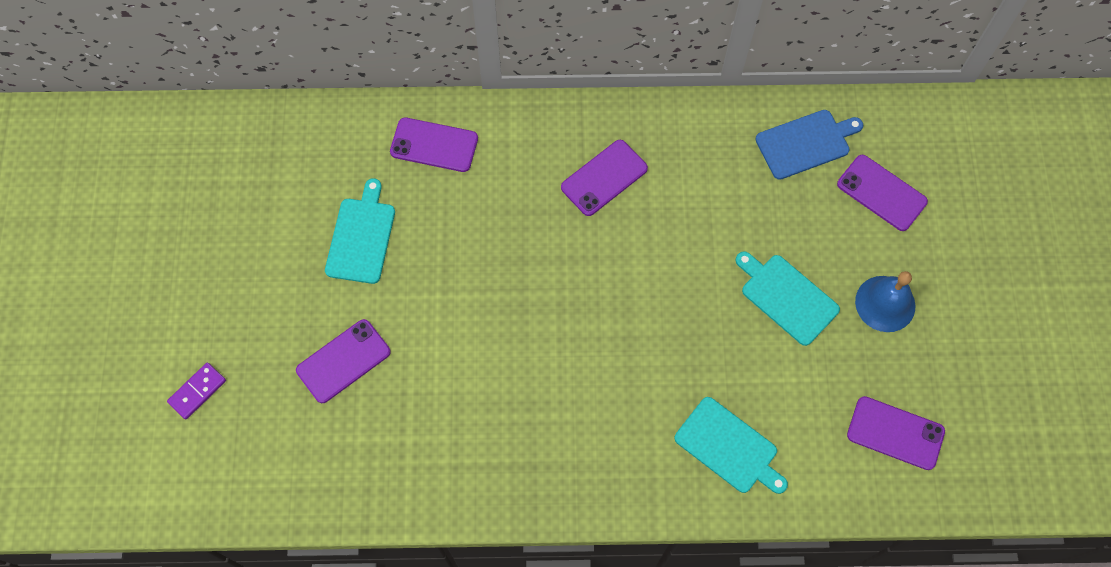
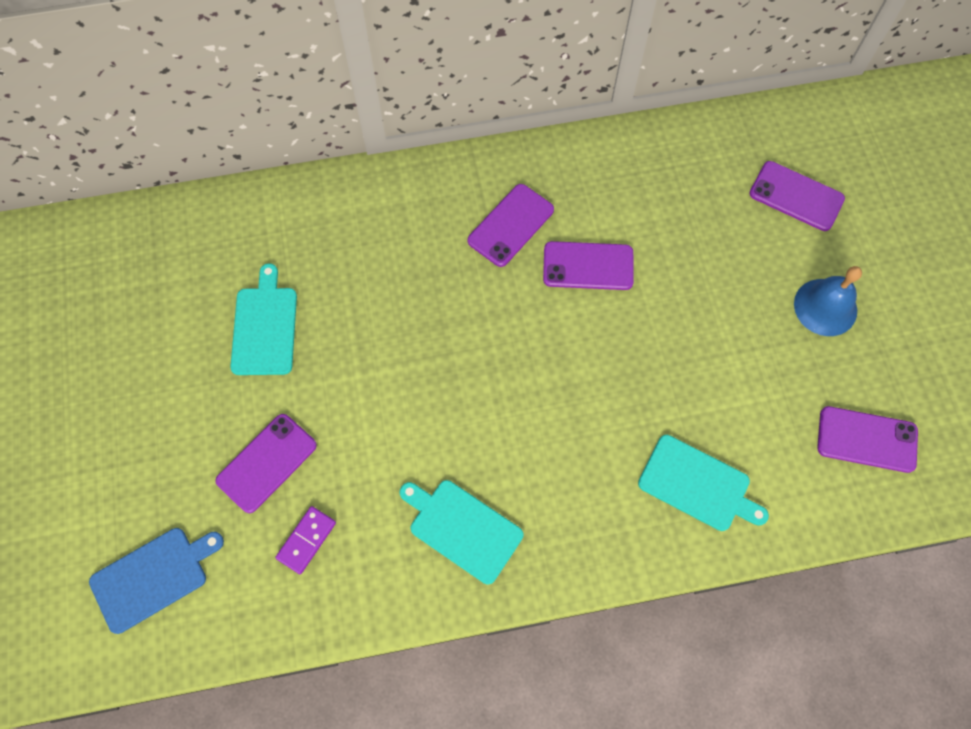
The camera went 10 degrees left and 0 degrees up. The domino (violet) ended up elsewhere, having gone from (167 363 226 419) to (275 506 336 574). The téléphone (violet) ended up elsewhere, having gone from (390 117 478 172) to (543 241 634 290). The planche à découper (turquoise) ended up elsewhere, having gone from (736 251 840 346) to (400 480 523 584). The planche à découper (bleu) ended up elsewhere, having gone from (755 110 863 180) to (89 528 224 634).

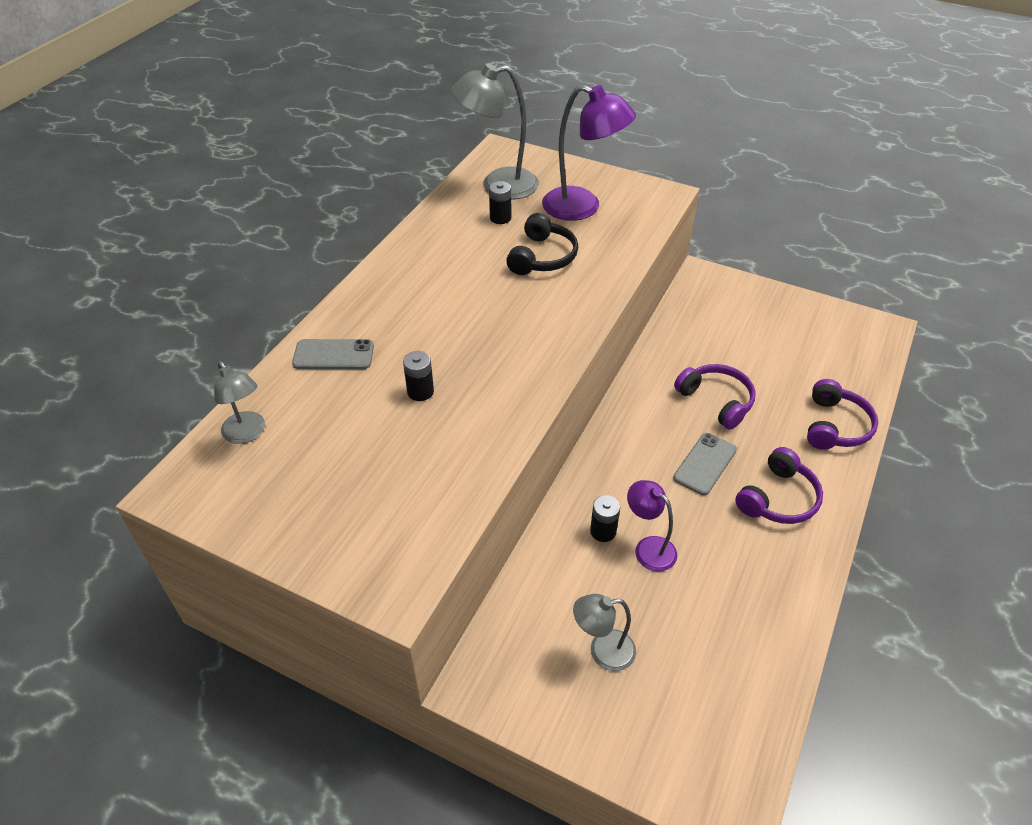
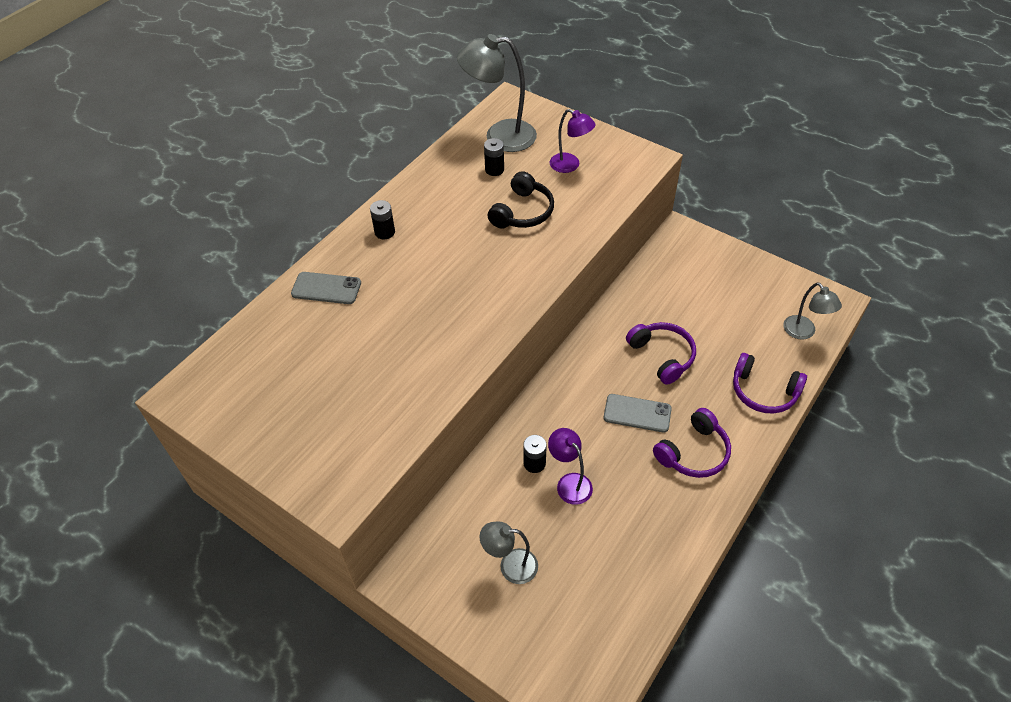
The camera went 10 degrees right and 5 degrees up. The lampe (gris) ended up elsewhere, having gone from (214 361 265 444) to (783 282 842 340). The pile (noir) ended up elsewhere, having gone from (403 351 434 401) to (370 200 395 240). The size of the lampe (violet) at (542 85 636 221) changed by a factor of 0.58. The téléphone (gris) at (673 433 737 495) ended up facing another way, 60 degrees clockwise from before. The casque audio (violet) at (807 379 878 450) ended up facing another way, 90 degrees clockwise from before.

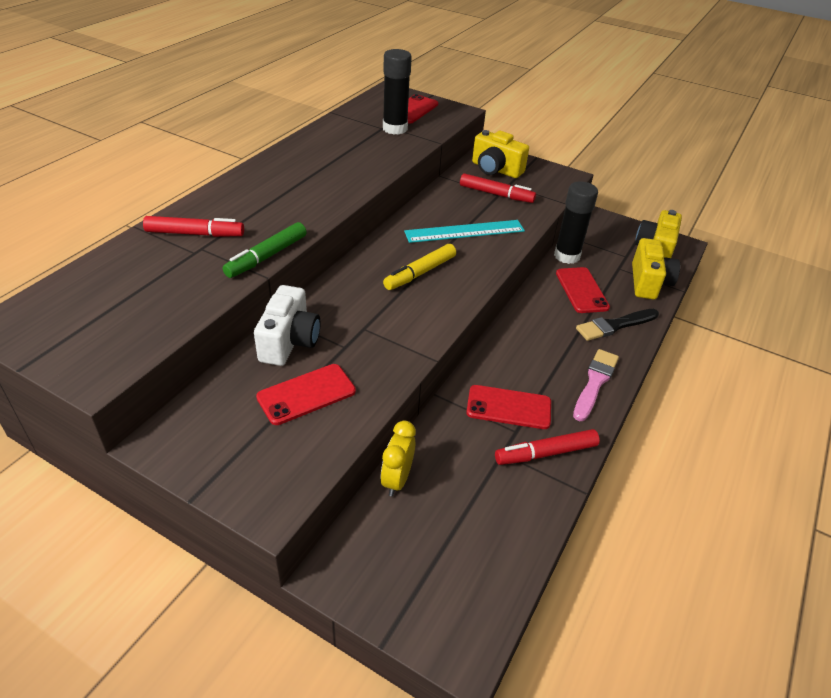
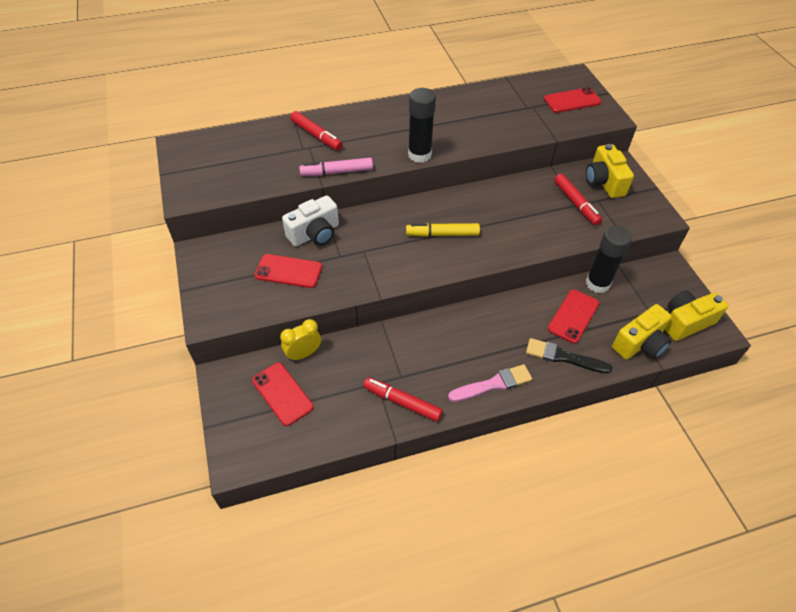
The camera went 45 degrees right and 10 degrees up. What was the feutre (vert) at (223 222 307 278) turned into the feutre (rose) at (299 158 373 176). The bâton de colle (noir) ended up elsewhere, having gone from (383 49 412 135) to (408 88 436 163). The second view lost the règle (turquoise) at (404 220 525 243). The téléphone (rouge) ended up elsewhere, having gone from (466 385 551 429) to (252 363 314 426).

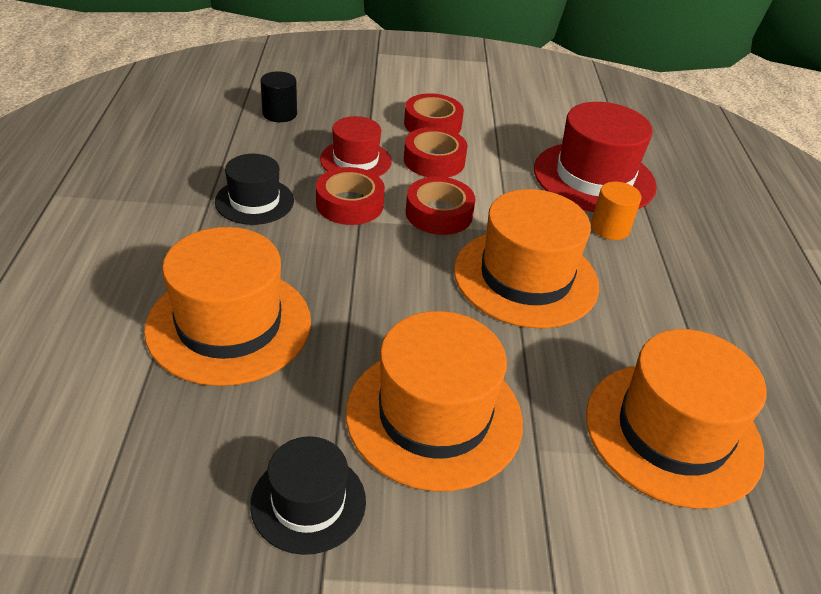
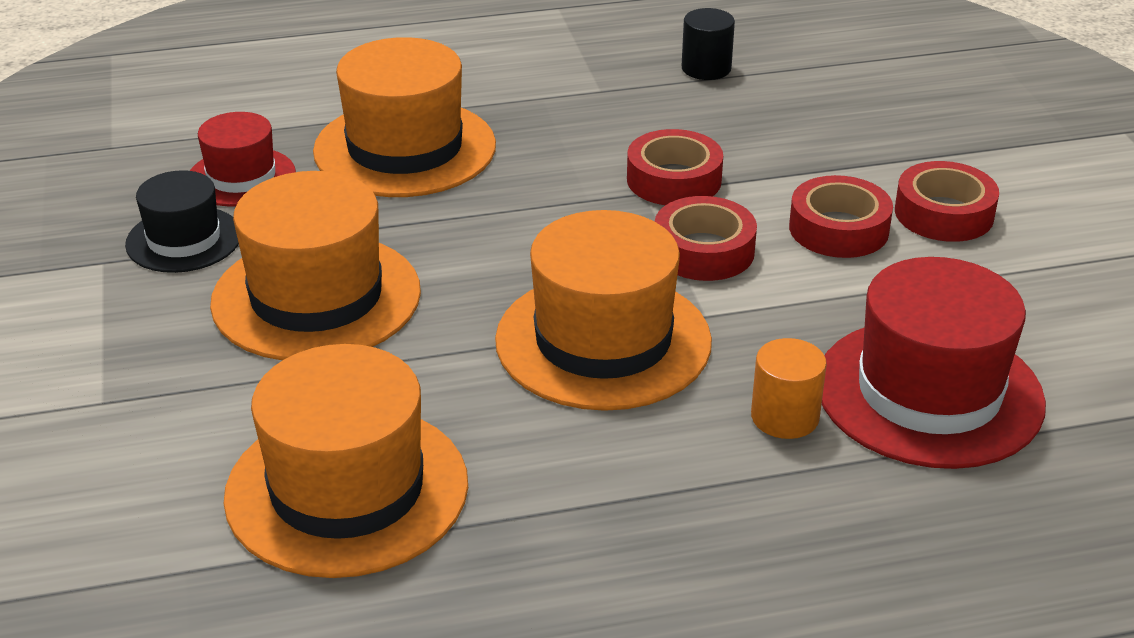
The camera went 80 degrees right and 5 degrees down. The second view lost the chapeau (noir) at (215 154 294 225). The cylindre (noir) ended up elsewhere, having gone from (260 71 297 122) to (682 8 735 80). The chapeau (rouge) ended up elsewhere, having gone from (320 116 392 176) to (190 112 296 207).

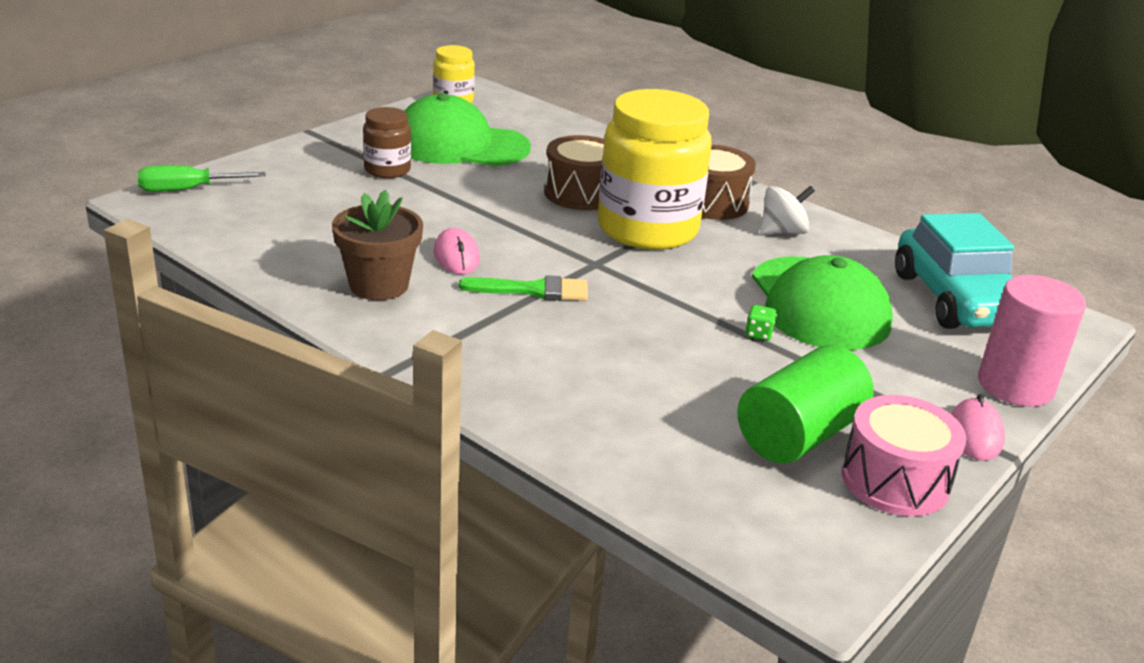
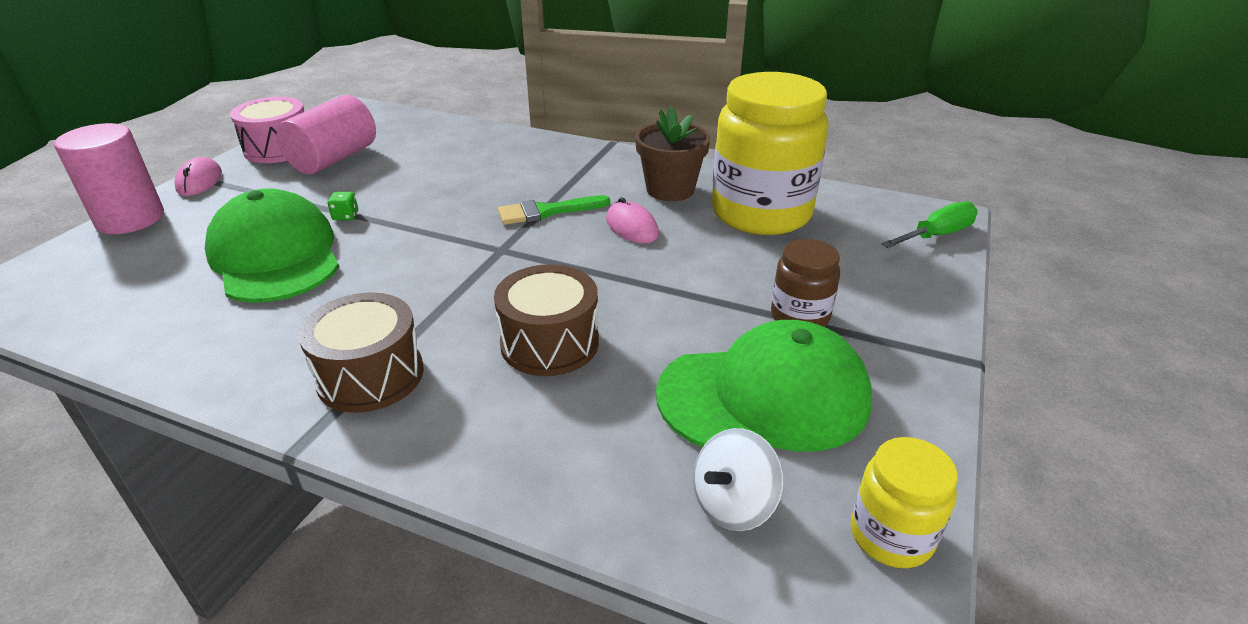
The camera went 165 degrees right and 5 degrees up. The bocal (jaune) ended up elsewhere, having gone from (598 89 712 250) to (712 72 829 235). What was the cylindre (vert) at (737 345 874 464) turned into the cylindre (rose) at (276 95 376 174). The toupie (blanc) ended up elsewhere, having gone from (760 186 815 234) to (693 428 784 531). The second view lost the voiture (turquoise) at (895 213 1014 329).

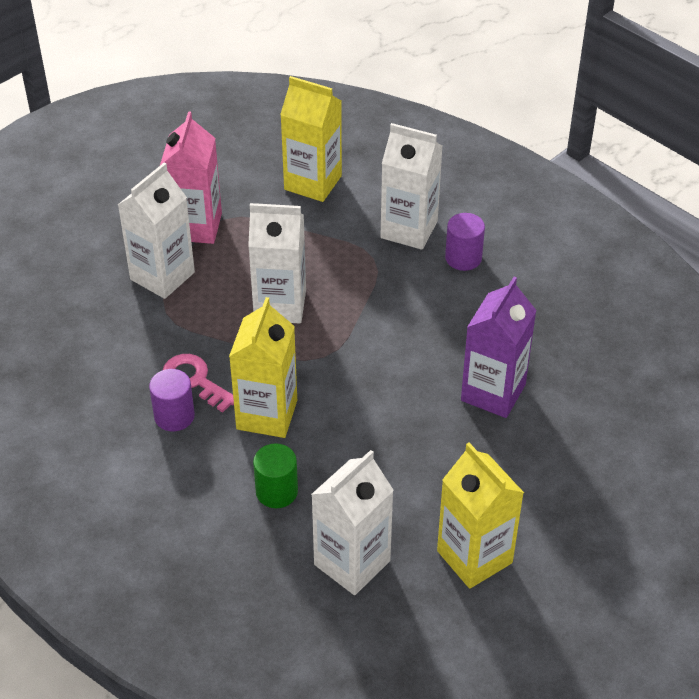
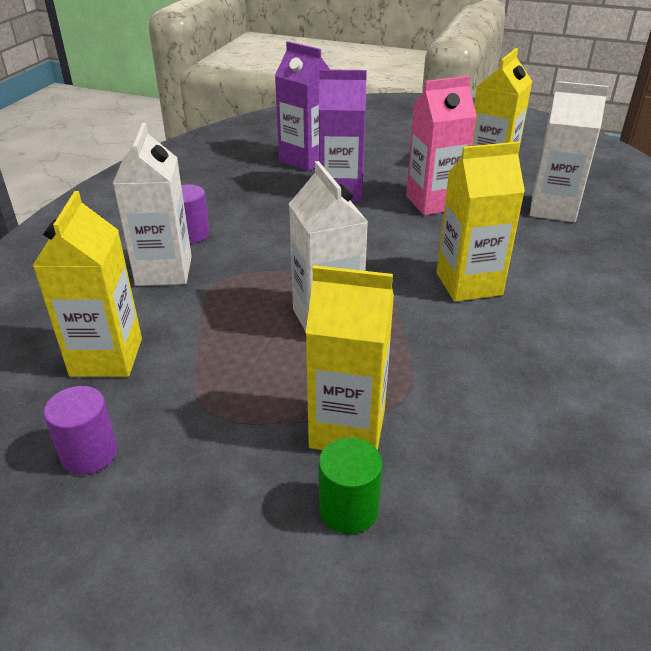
The camera went 115 degrees left and 10 degrees down. What was the brique de lait (blanc) at (118 163 195 299) turned into the brique de lait (jaune) at (306 265 394 450). The cylindre (violet) ended up elsewhere, having gone from (149 369 195 431) to (43 386 118 475). The brique de lait (rose) ended up elsewhere, having gone from (160 111 222 244) to (406 76 477 215). The second view lost the clé (rose) at (163 354 234 413). The cylindre (vert) ended up elsewhere, having gone from (253 443 298 508) to (318 437 382 534). The second view gained the brique de lait (violet) at (275 41 330 171).

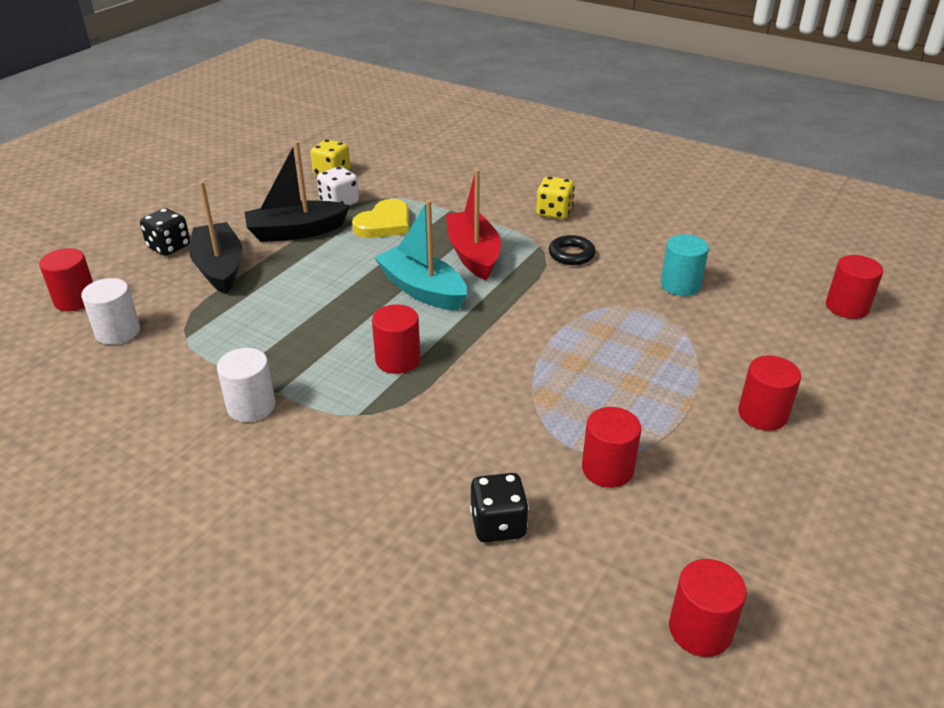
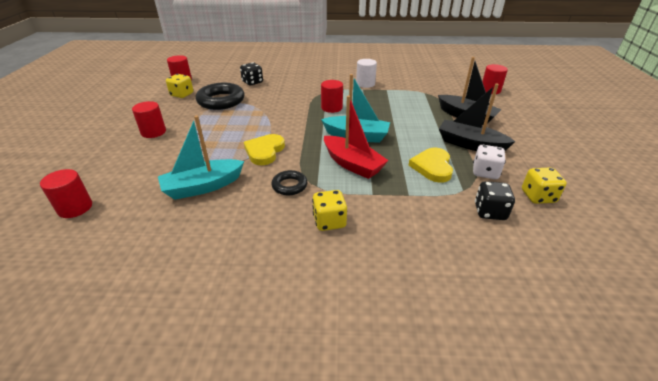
The camera went 150 degrees right and 0 degrees up. The second view lost the cylindre (blanc) at (81 278 140 345). The dé (noir) ended up elsewhere, having gone from (140 208 190 256) to (475 181 515 220). The bateau (noir) at (244 141 350 242) ended up facing another way, 105 degrees counterclockwise from before. Where the cylindre (rouge) stood at (582 407 641 488), the anneau (noir) came to stand at (196 83 245 110). Where the cylindre (turquoise) stood at (661 234 709 296), the bateau (turquoise) came to stand at (158 115 244 200). The second view gained the dé (jaune) at (166 74 193 98). The second view gained the cœur (jaune) at (244 134 285 165).

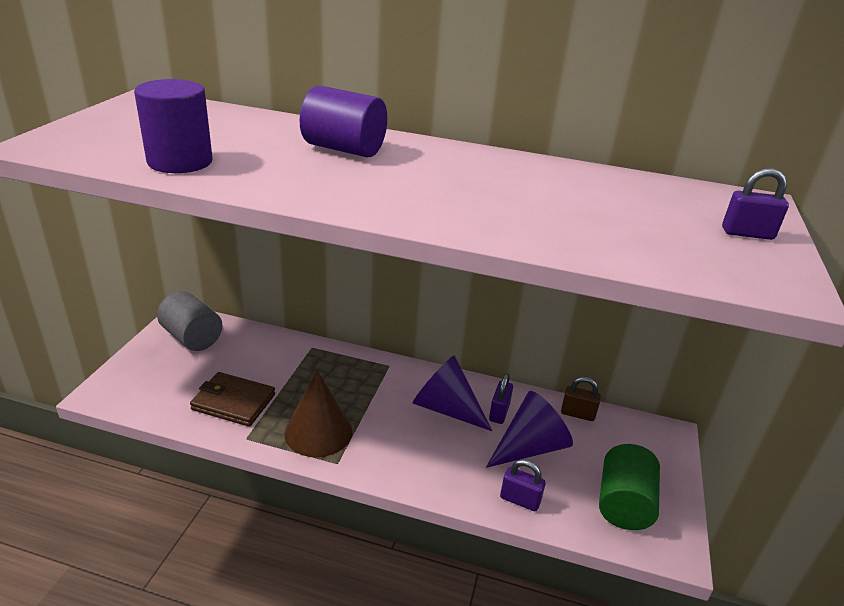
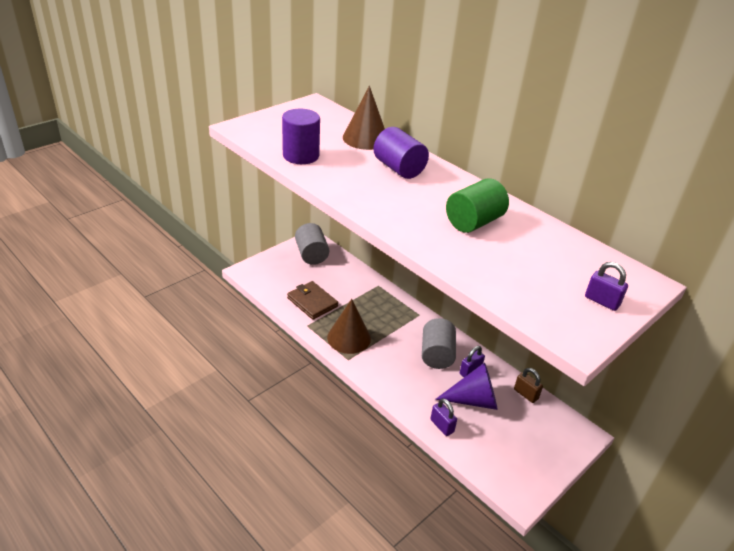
The camera went 30 degrees right and 5 degrees up. Where the cône (violet) stood at (413 355 492 431), the cylindre (gris) came to stand at (422 318 456 369). The cylindre (vert) ended up elsewhere, having gone from (599 444 660 530) to (446 178 509 233). The second view gained the cône (marron) at (343 86 385 150).

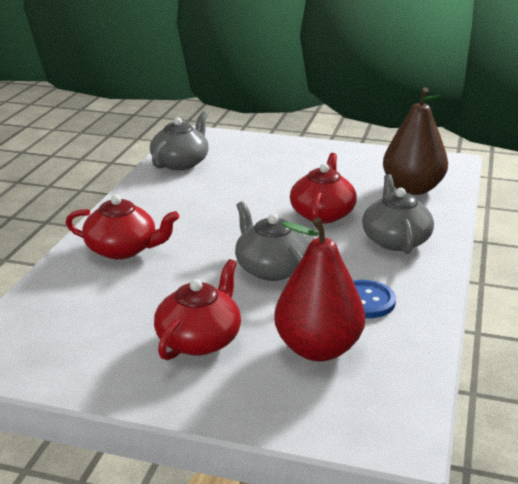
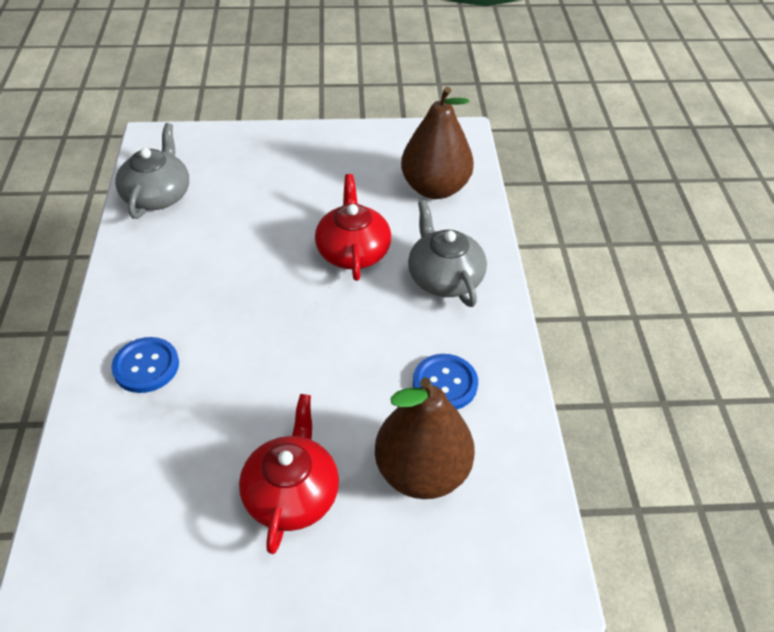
The camera went 20 degrees left and 20 degrees up. Where the théière (rouge) stood at (66 195 179 259), the bouton (bleu) came to stand at (111 337 179 393). The second view lost the théière (gris) at (235 201 309 281). What was the poire (rouge) at (274 217 365 361) turned into the poire (marron) at (375 377 475 499).

